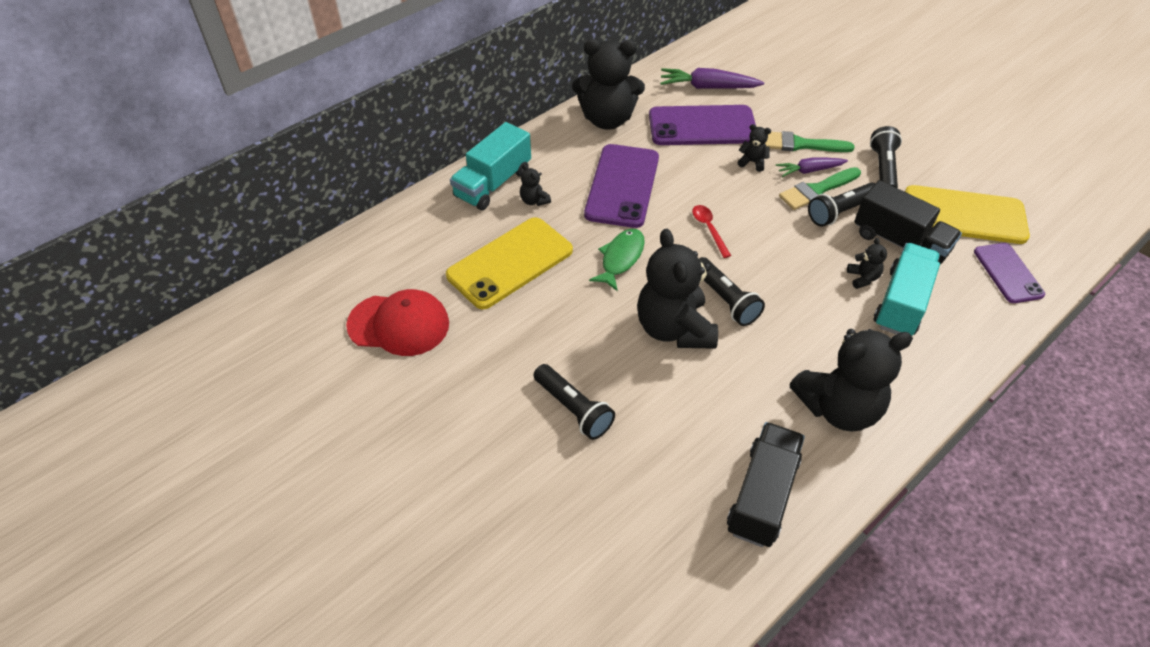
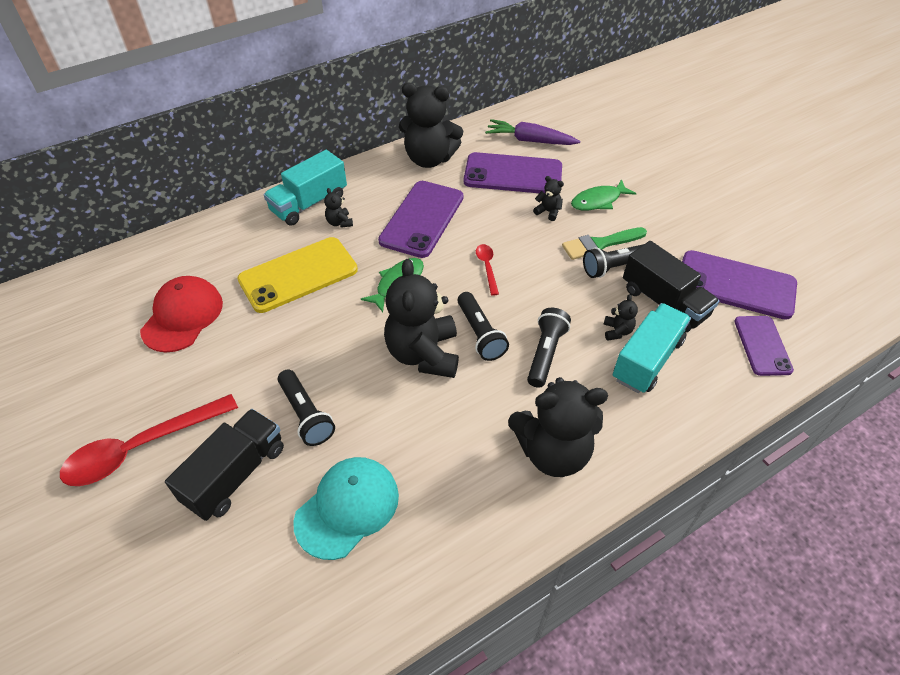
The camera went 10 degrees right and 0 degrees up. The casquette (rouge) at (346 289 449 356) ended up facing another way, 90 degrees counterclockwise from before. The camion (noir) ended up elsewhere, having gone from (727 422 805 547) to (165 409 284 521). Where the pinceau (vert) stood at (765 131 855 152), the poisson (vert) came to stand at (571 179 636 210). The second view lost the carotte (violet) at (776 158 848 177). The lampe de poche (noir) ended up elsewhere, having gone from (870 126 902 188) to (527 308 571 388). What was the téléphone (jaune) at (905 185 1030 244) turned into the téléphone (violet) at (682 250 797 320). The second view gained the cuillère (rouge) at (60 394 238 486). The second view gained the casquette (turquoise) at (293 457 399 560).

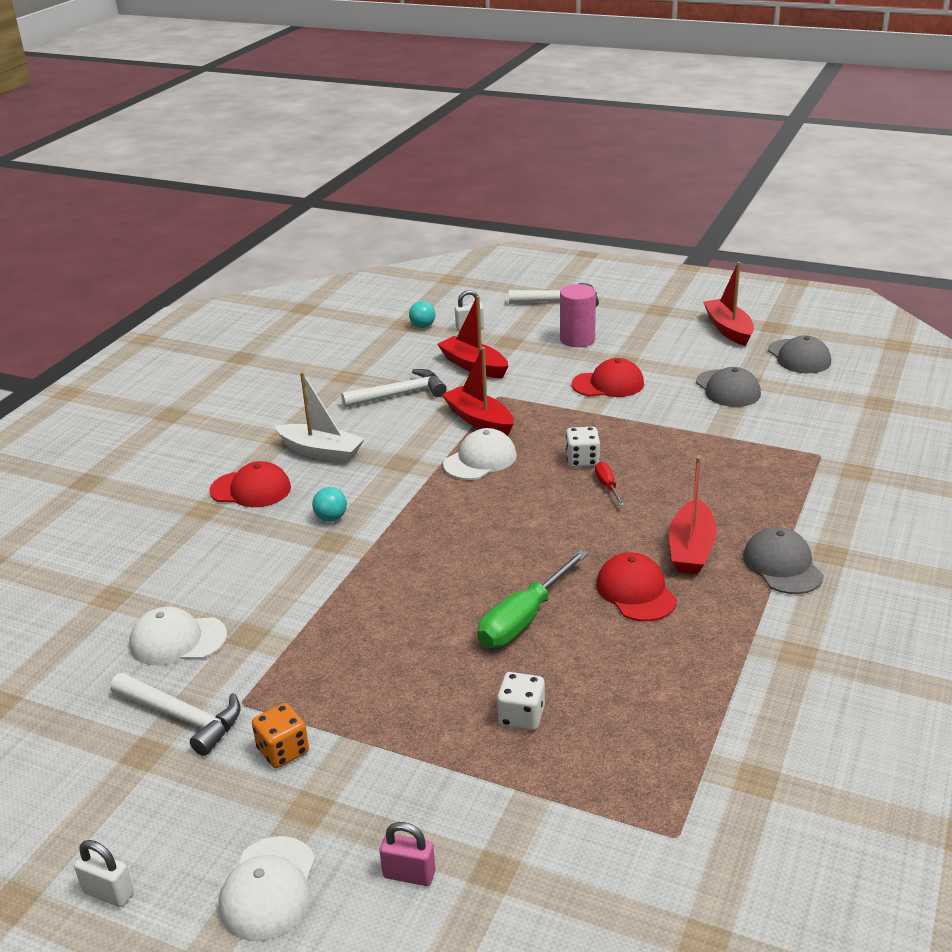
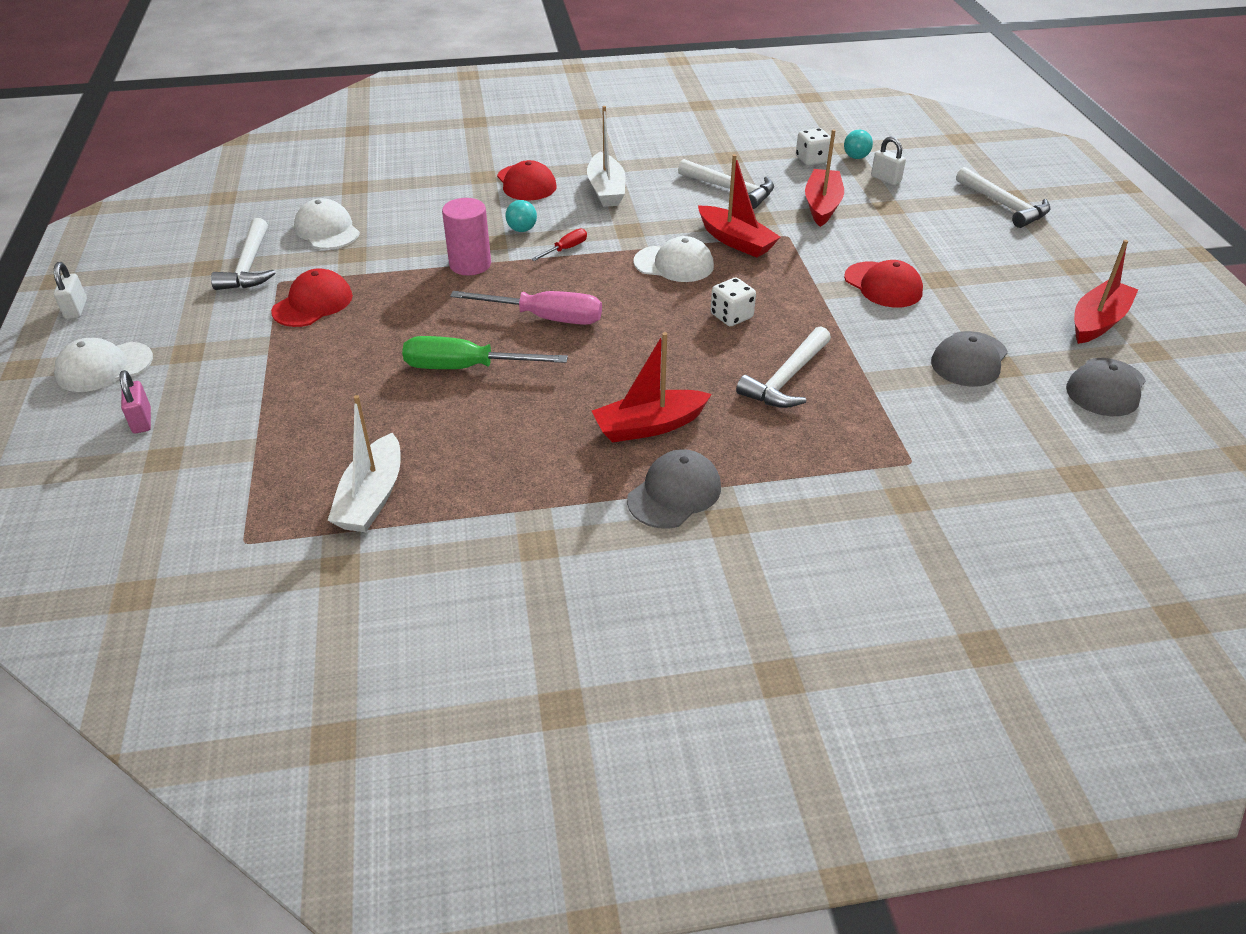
The camera went 55 degrees right and 10 degrees up. The second view lost the dé (orange) at (252 703 309 768). The bateau (rouge) at (442 347 514 436) ended up facing another way, 120 degrees clockwise from before. The dé (blanc) ended up elsewhere, having gone from (497 672 545 730) to (796 128 831 166). The cylindre (rose) ended up elsewhere, having gone from (560 284 596 347) to (442 198 491 275). The tournevis (rouge) ended up elsewhere, having gone from (595 462 625 506) to (531 229 587 261). The casquette (rouge) ended up elsewhere, having gone from (596 552 677 621) to (271 268 353 327). The second view gained the bateau (blanc) at (327 395 401 532). The second view gained the tournevis (rose) at (450 291 602 325). The second view gained the marteau (blanc) at (736 326 831 408).

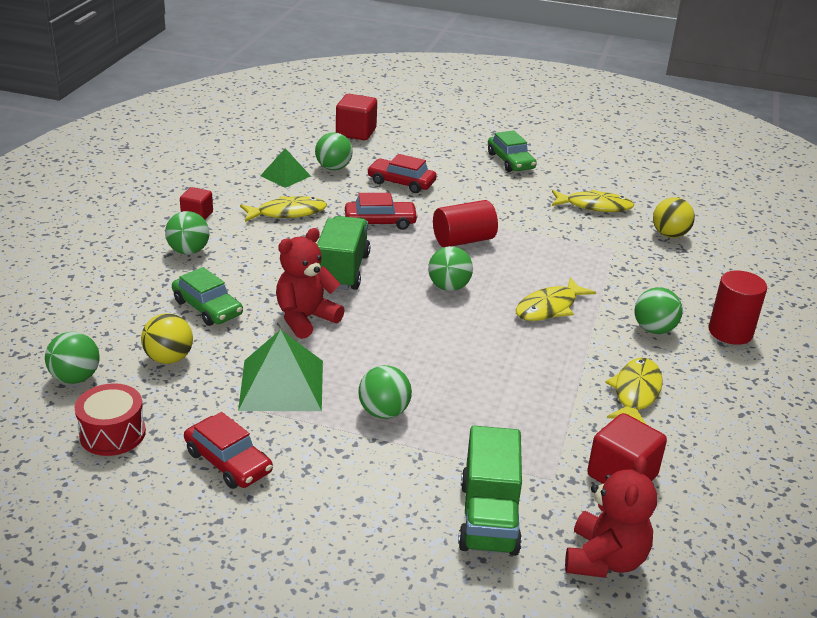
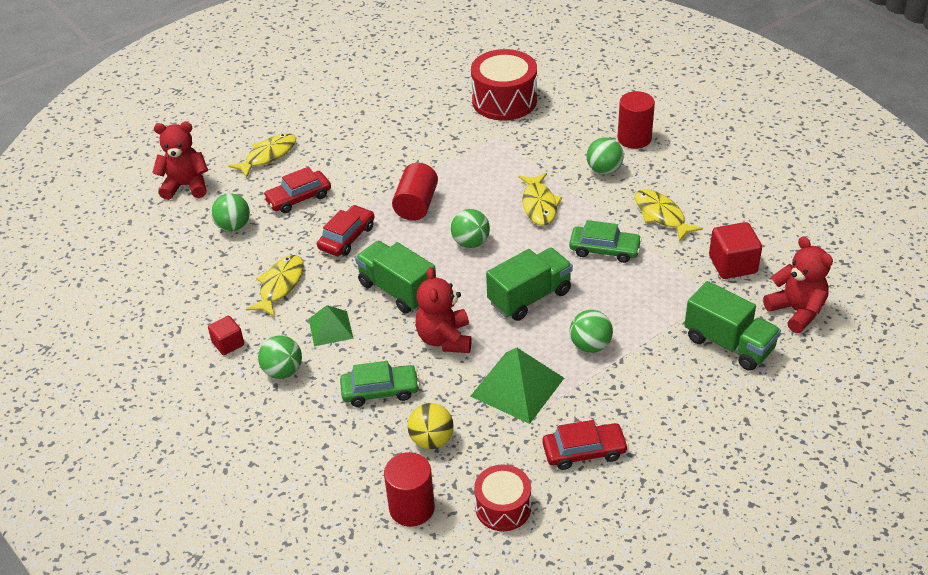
The camera went 50 degrees left and 10 degrees up. Where the balle (vert) stood at (45 332 100 384), the cylindre (rouge) came to stand at (384 452 435 527). The pyramide (vert) ended up elsewhere, having gone from (260 148 311 188) to (309 305 354 346). Where the cube (rouge) stood at (336 94 377 140), the ours en peluche (rouge) came to stand at (152 122 208 200). The voiture (vert) ended up elsewhere, having gone from (488 130 537 172) to (569 220 642 263). The poisson (jaune) ended up elsewhere, having gone from (552 190 634 212) to (228 133 296 178). Where the balle (jaune) stood at (653 197 695 238), the tambour (rouge) came to stand at (471 49 537 120). The second view gained the camion (vert) at (486 248 573 321).

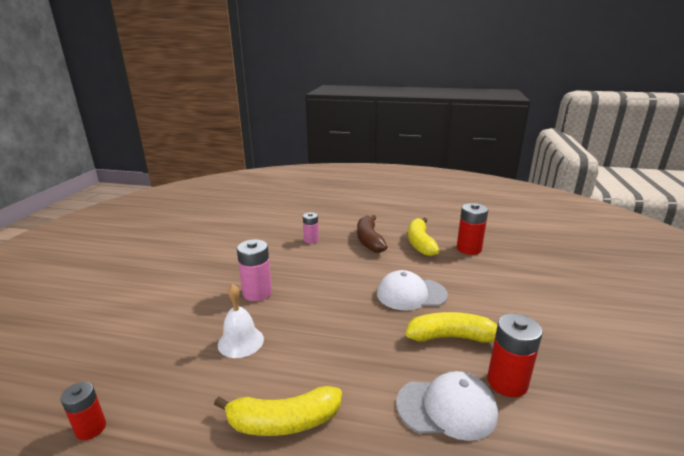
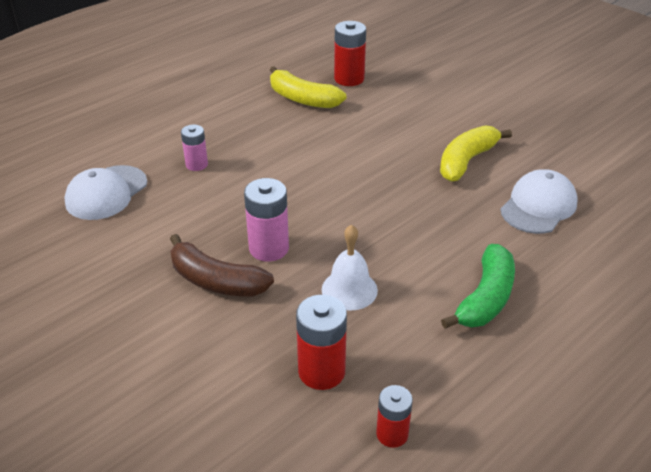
The camera went 55 degrees left and 15 degrees up. What was the banane (jaune) at (214 386 342 436) turned into the banane (vert) at (441 244 515 329). The banane (marron) ended up elsewhere, having gone from (357 215 387 253) to (170 234 274 297). The casquette (blanc) ended up elsewhere, having gone from (377 270 448 311) to (64 165 147 220). The pile (rouge) ended up elsewhere, having gone from (487 314 543 397) to (296 295 347 390).

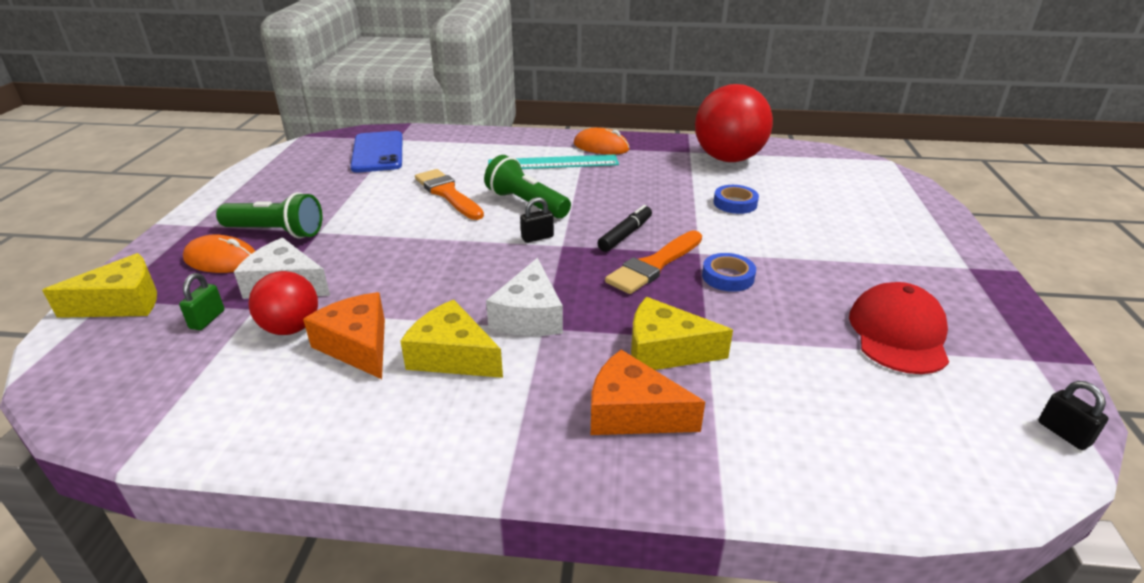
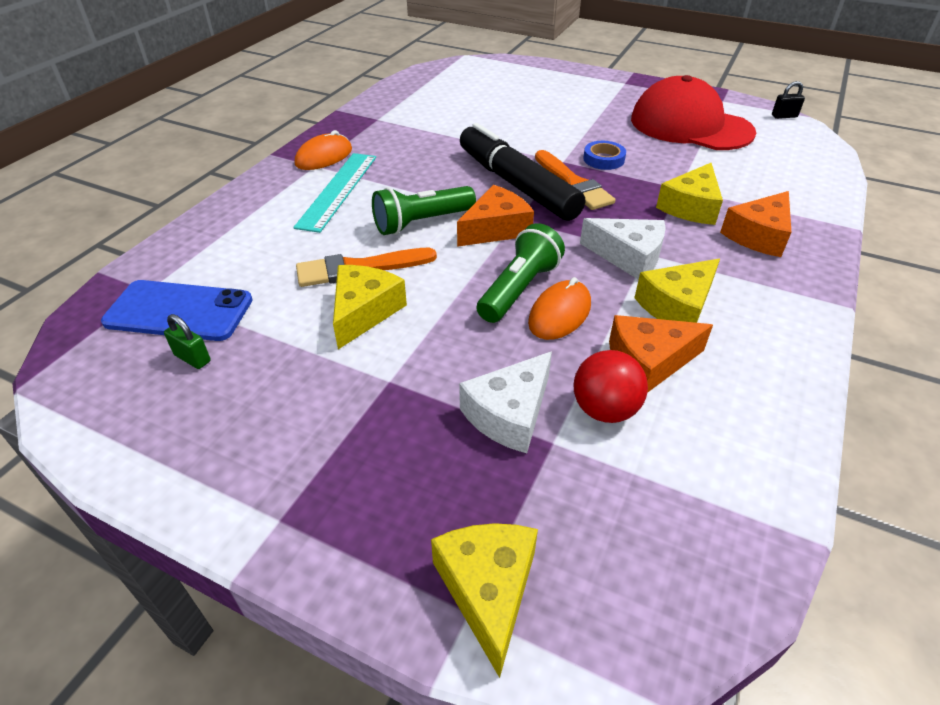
The camera went 70 degrees left and 10 degrees up. The cadenas (vert) ended up elsewhere, having gone from (179 273 224 330) to (164 314 211 369). The souris (orange) ended up elsewhere, having gone from (183 235 255 273) to (528 277 591 340). The lampe de poche (vert) ended up elsewhere, having gone from (216 192 322 239) to (477 223 565 323). Where the cadenas (noir) stood at (520 197 554 243), the fromage (orange) came to stand at (457 185 534 247). The size of the feutre (noir) at (598 205 652 252) changed by a factor of 2.15. The second view lost the balle (rouge) at (695 84 773 162). The second view lost the ruban adhésif (bleu) at (714 185 759 214). The size of the casquette (rouge) at (849 282 949 374) changed by a factor of 1.52. The second view gained the fromage (jaune) at (333 265 407 349).

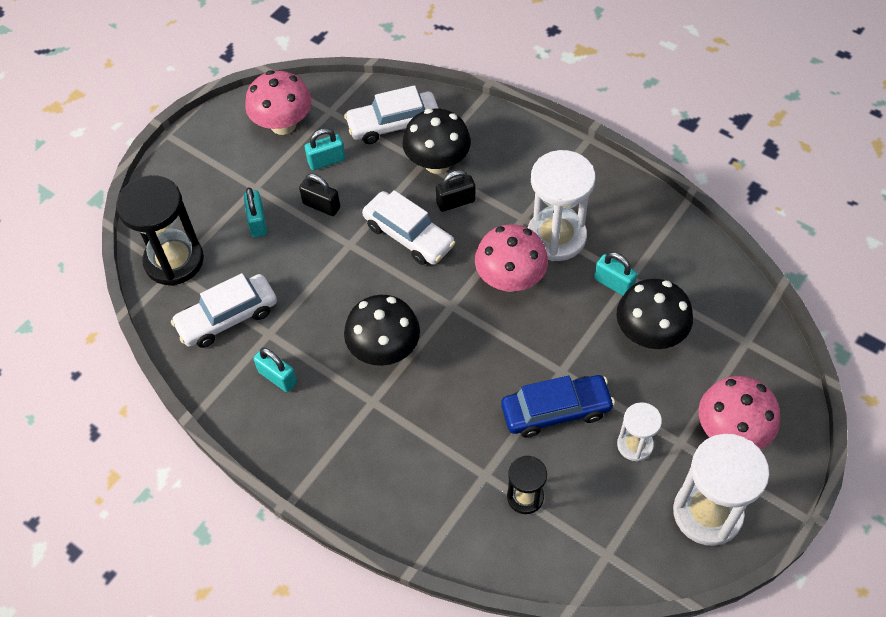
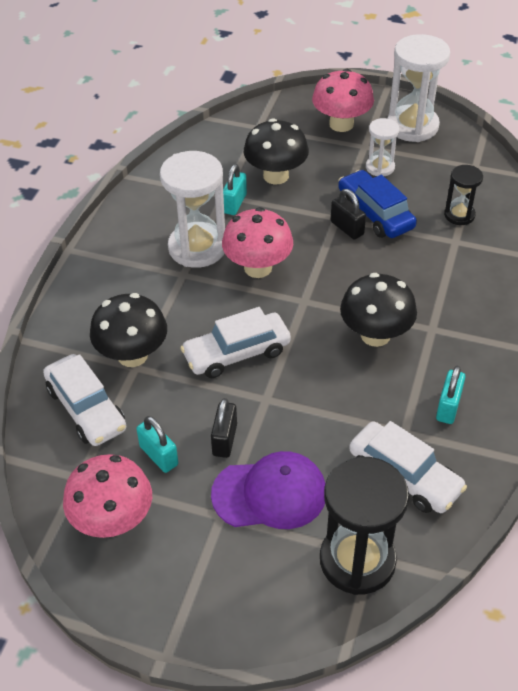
The camera went 110 degrees left and 10 degrees down. Where the cadenas (turquoise) stood at (244 187 267 237), the casquette (violet) came to stand at (211 451 326 529). The voiture (blanc) at (362 190 455 265) ended up facing another way, 135 degrees counterclockwise from before. The cadenas (noir) ended up elsewhere, having gone from (436 170 475 212) to (331 189 366 239).

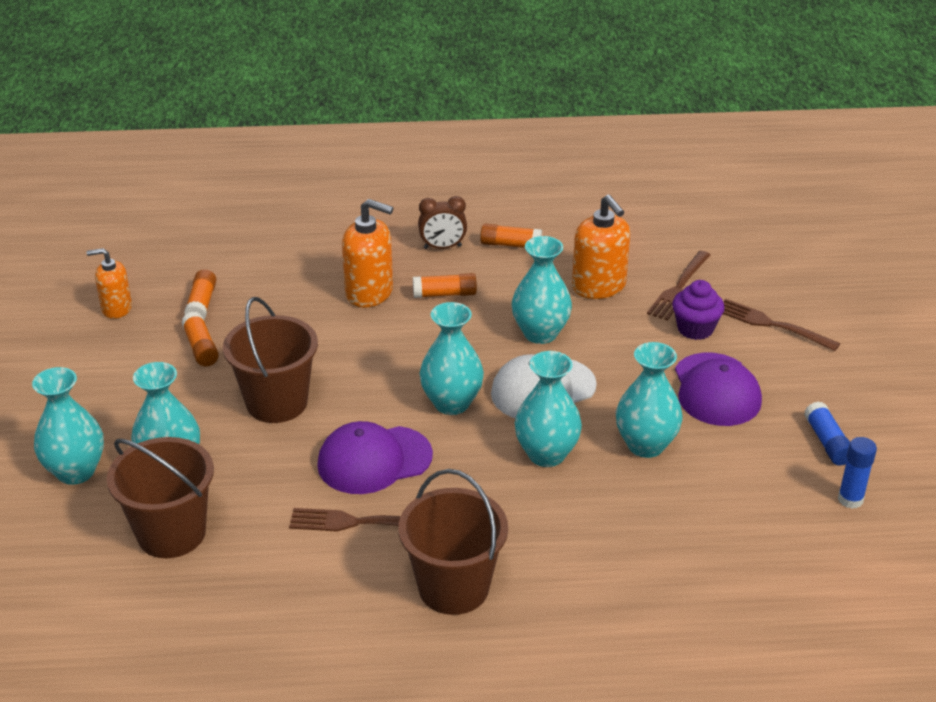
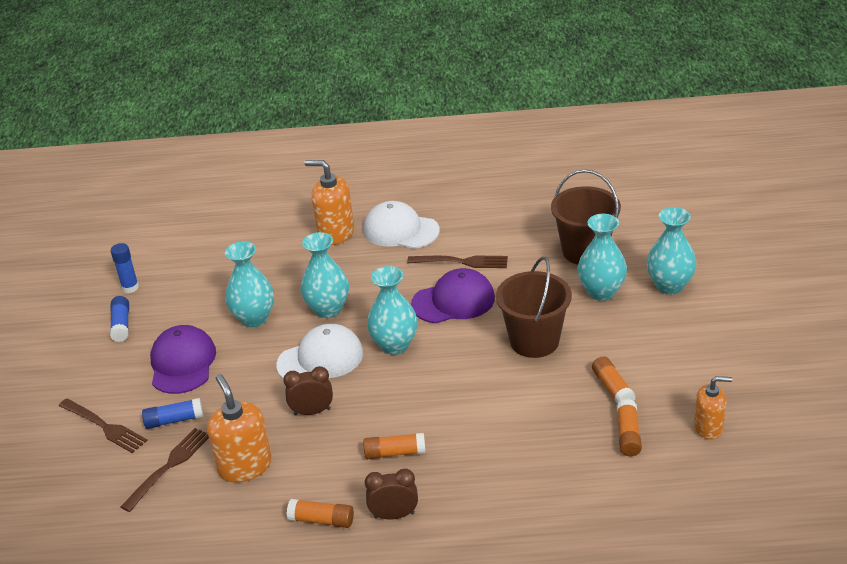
The camera went 175 degrees left and 0 degrees up. The distributeur de savon (orange) ended up elsewhere, having gone from (342 199 393 308) to (305 160 354 245). Where the seau (marron) stood at (398 469 508 615), the casquette (blanc) came to stand at (363 201 440 249). Where the vase (turquoise) stood at (512 236 572 344), the réveil (marron) came to stand at (283 366 333 415). Where the muffin (violet) stood at (672 280 725 340), the bâton de colle (bleu) came to stand at (142 398 203 429).

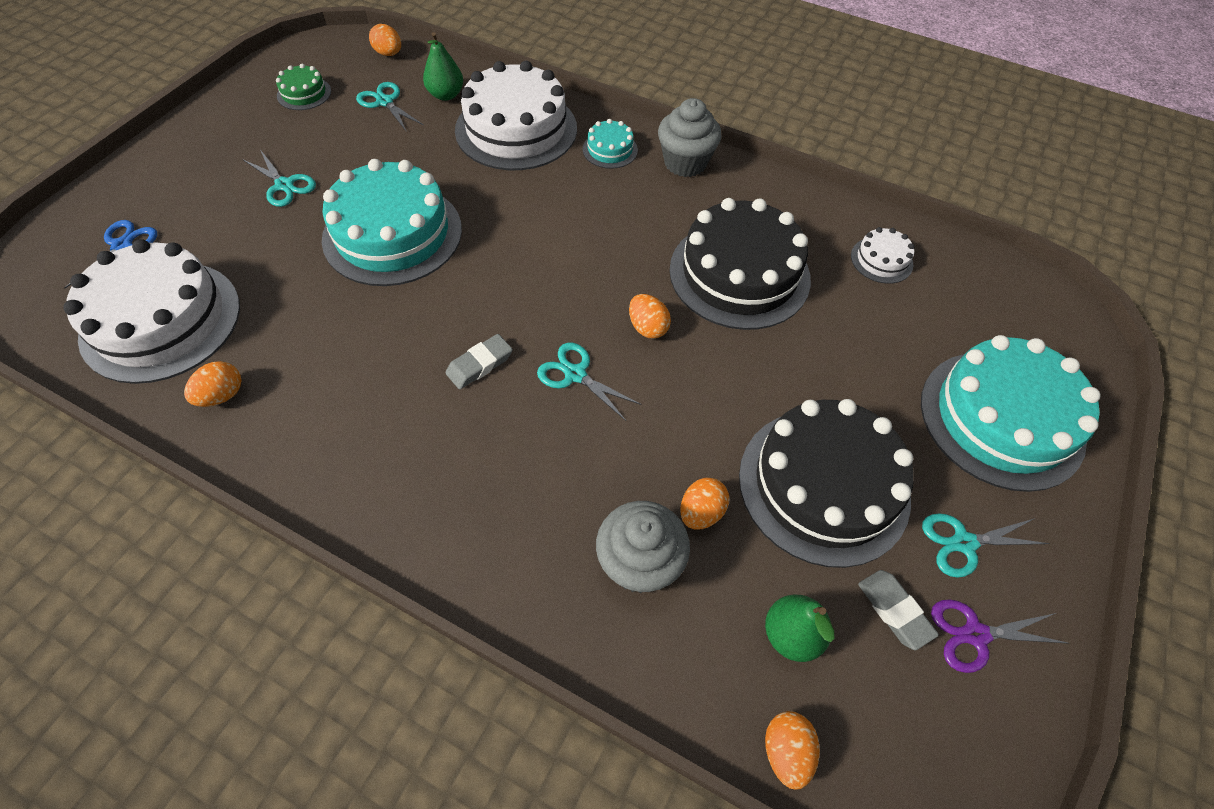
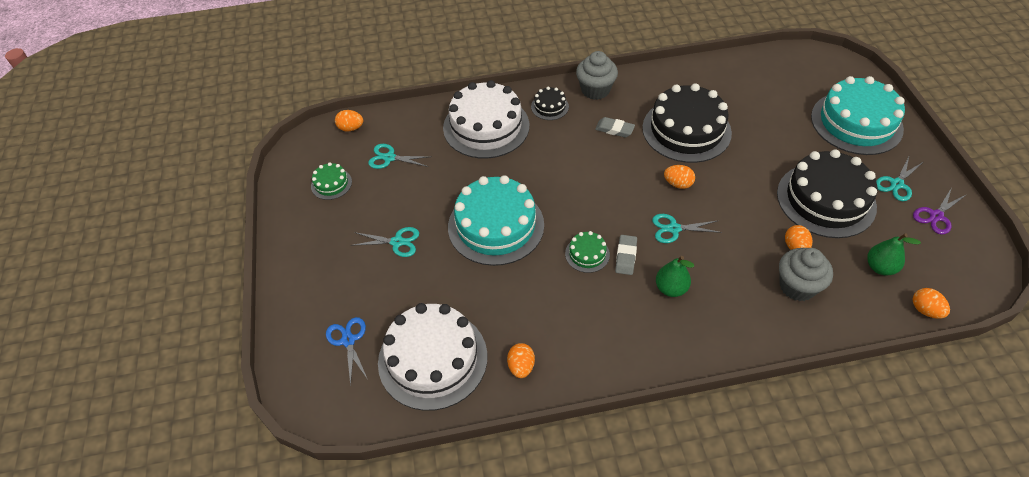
The camera went 35 degrees left and 5 degrees down. The poire (vert) ended up elsewhere, having gone from (423 32 463 101) to (656 256 694 297). What was the gâteau (turquoise) at (583 119 638 169) turned into the gâteau (noir) at (531 87 569 120). The second view lost the gâteau (blanc) at (851 227 915 284). The gomme (gris) ended up elsewhere, having gone from (858 570 939 650) to (595 117 635 137). The second view gained the gâteau (vert) at (565 231 610 273).

